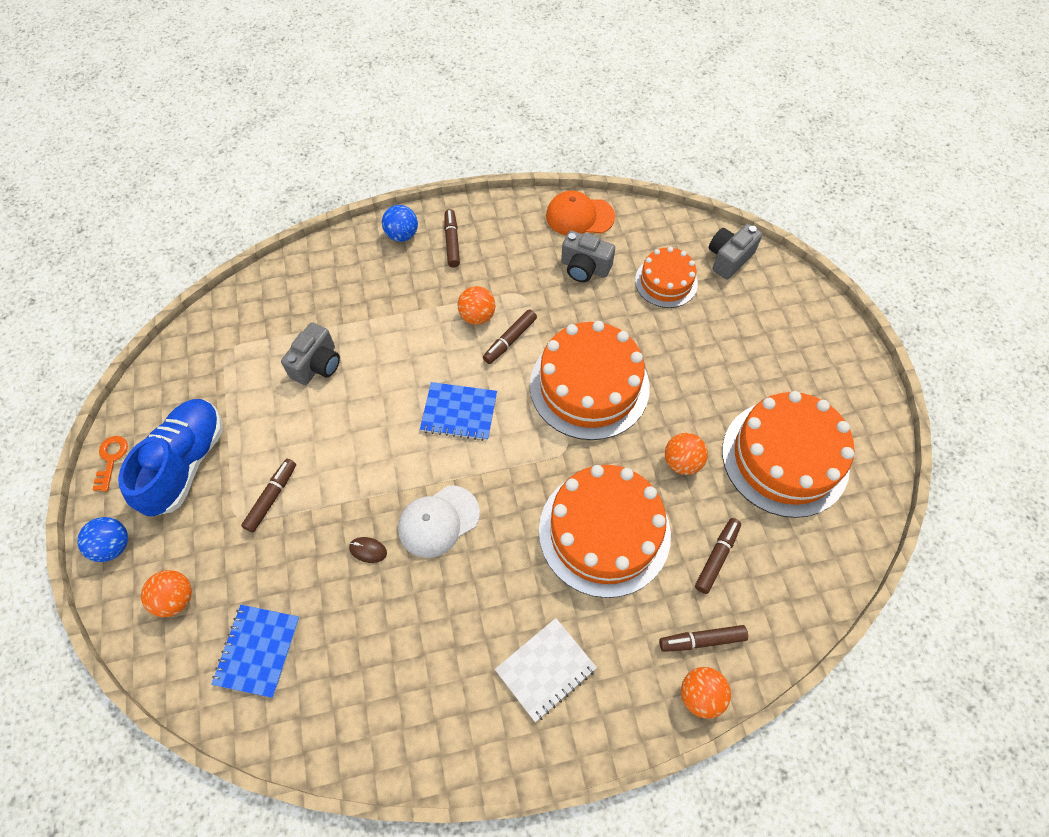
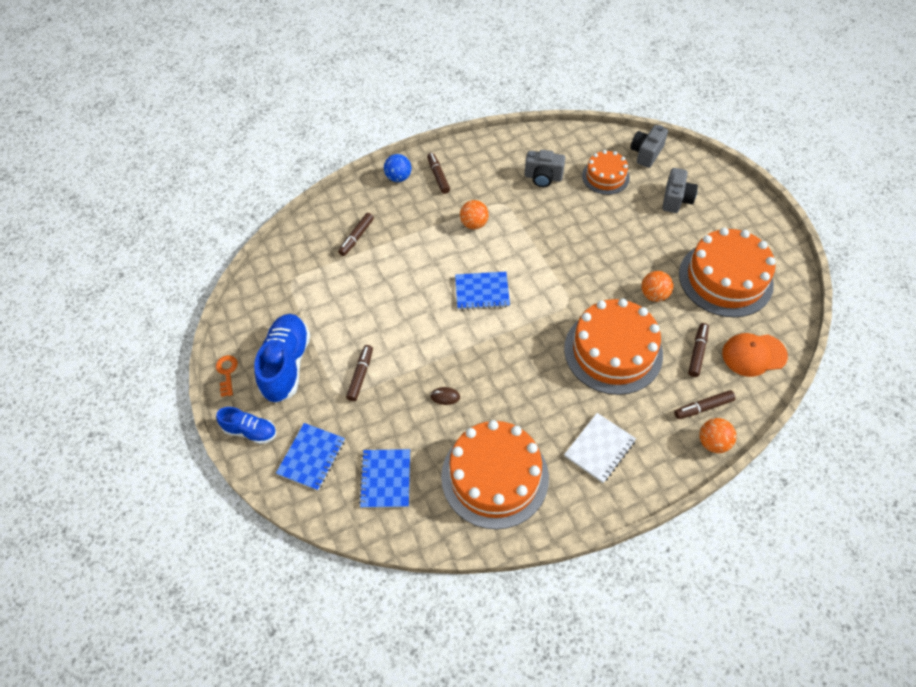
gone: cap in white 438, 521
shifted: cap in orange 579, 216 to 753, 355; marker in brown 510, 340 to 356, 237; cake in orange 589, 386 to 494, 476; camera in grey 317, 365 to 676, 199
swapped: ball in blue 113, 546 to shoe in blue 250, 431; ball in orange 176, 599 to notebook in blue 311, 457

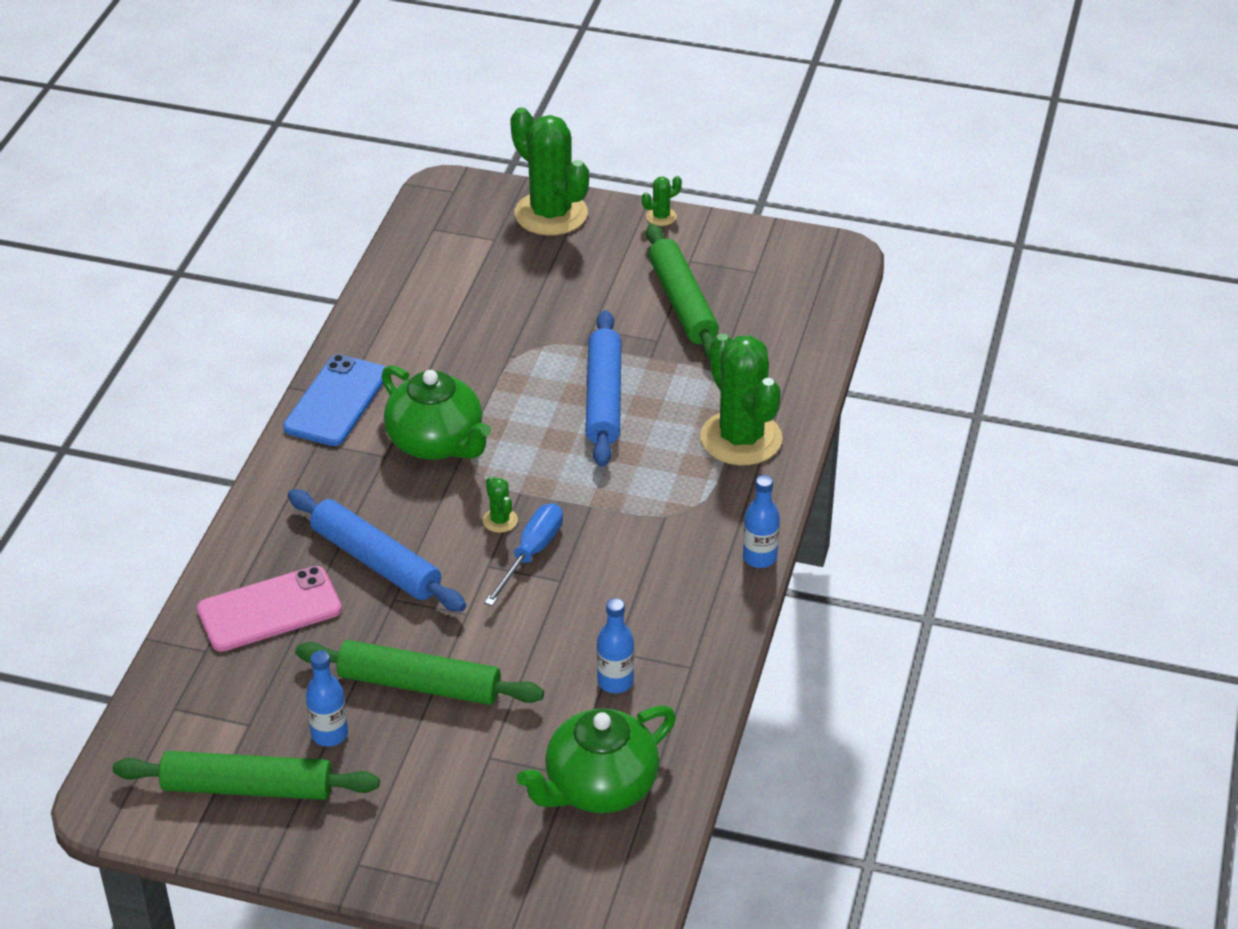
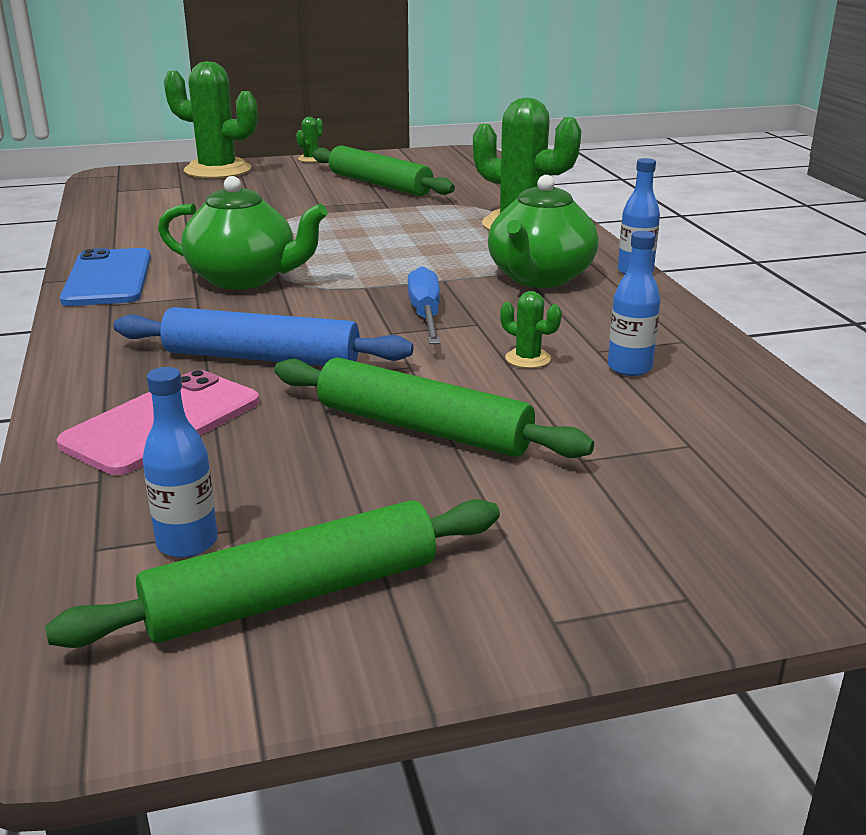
gone: rolling pin in blue 603, 398
shifted: cactus in green 500, 520 to 528, 359; bottle in blue 329, 734 to 187, 543; teapot in green 599, 787 to 539, 278
rotated: rolling pin in green 419, 685 = 423, 428 45 degrees clockwise

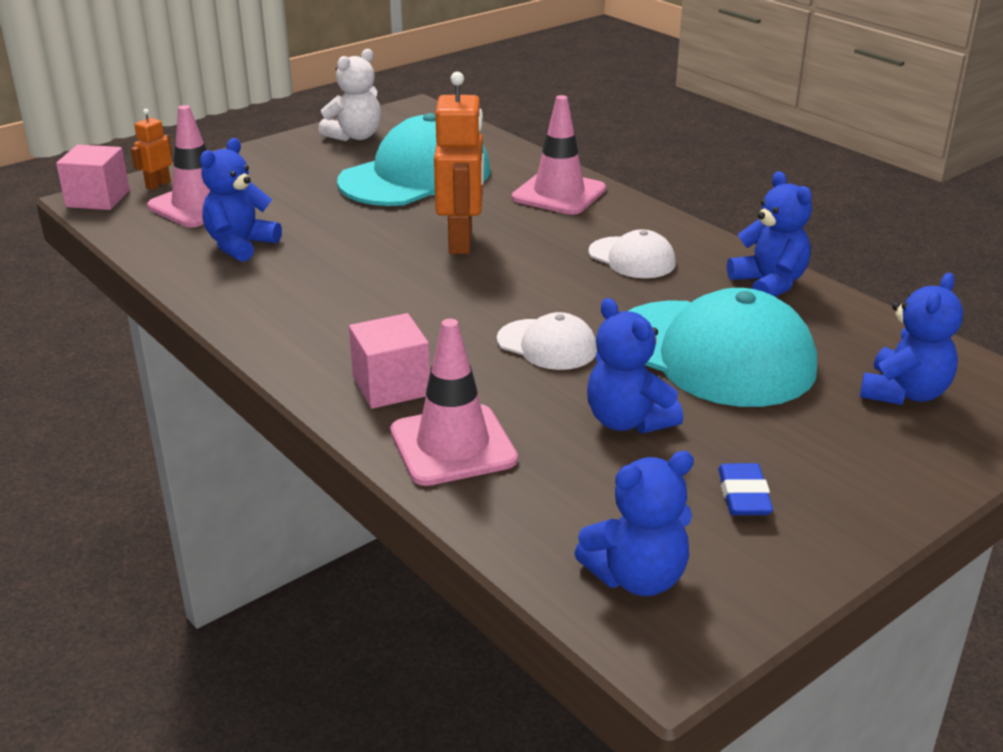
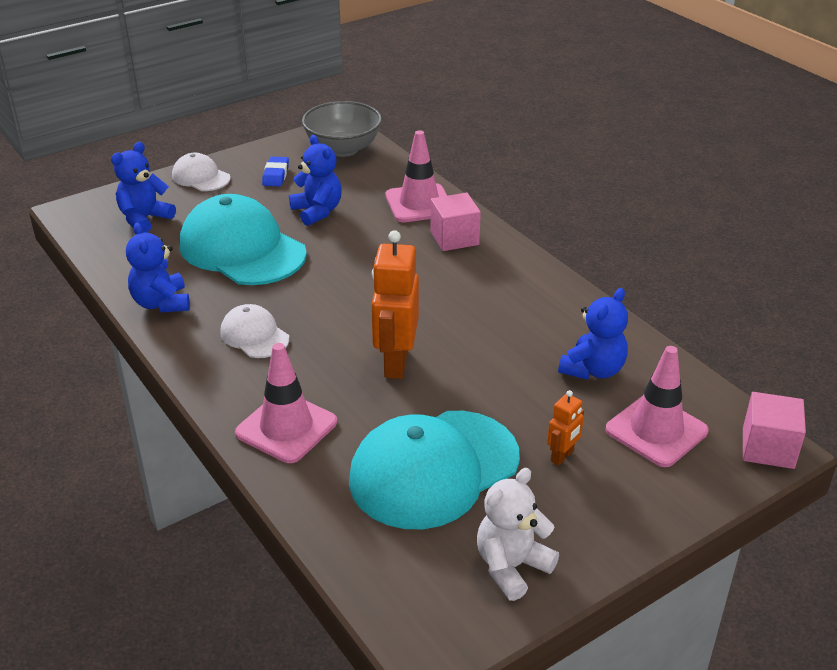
shifted: robot in orange 158, 185 to 562, 456; cap in white 547, 345 to 201, 177
swapped: teddy bear in blue 637, 577 to bowl in grey 343, 149

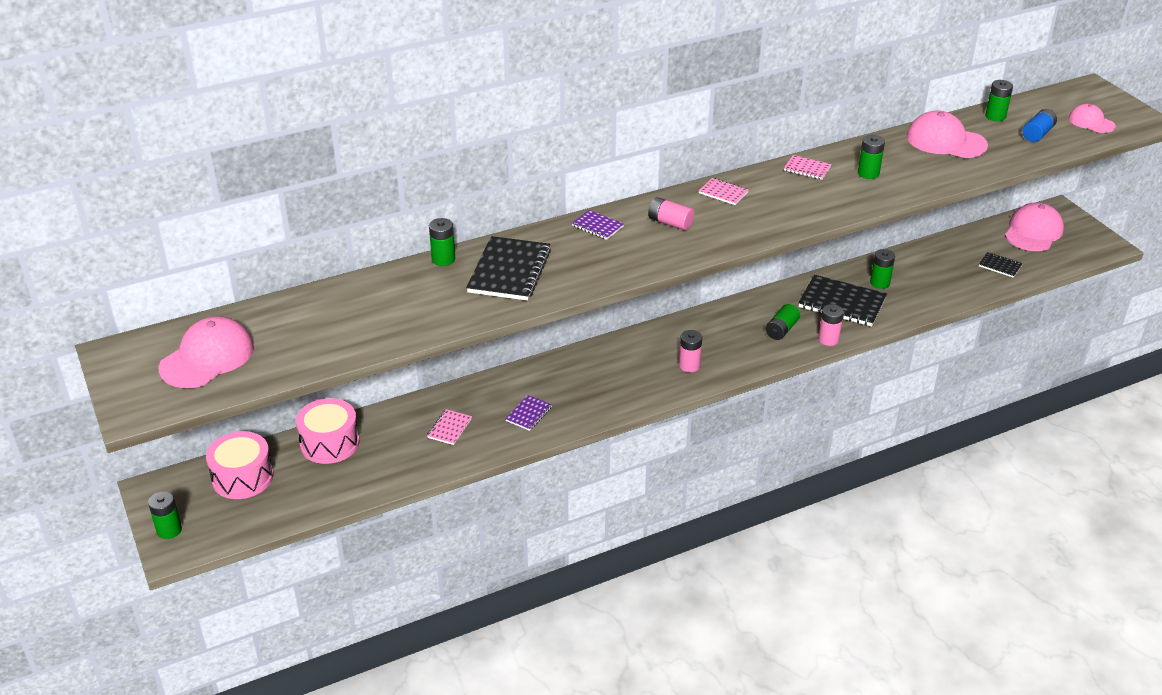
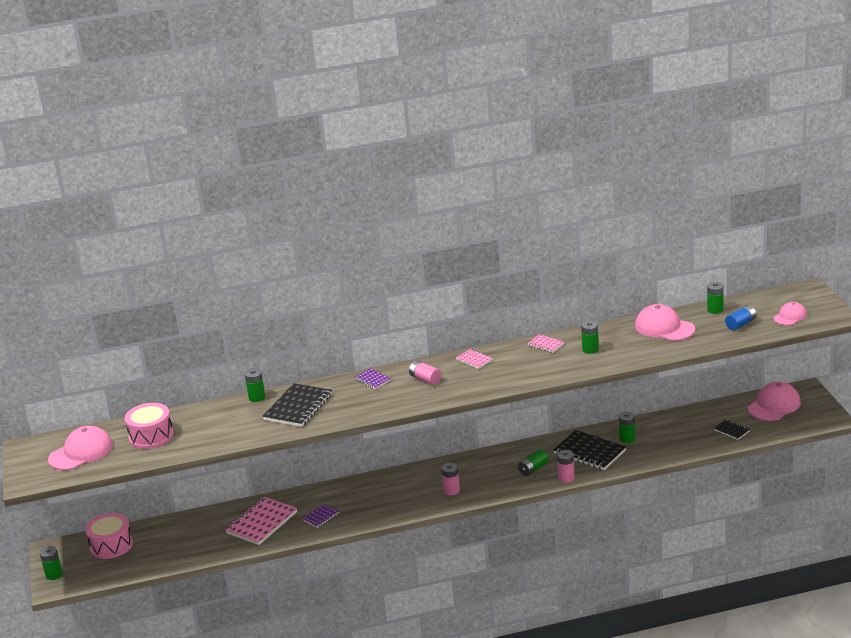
shifted: drum in pink 330, 443 to 151, 436
rotated: cap in pink 1091, 122 = 790, 316 75 degrees clockwise
scaled: notebook in pink 449, 428 = 261, 523 x2.01

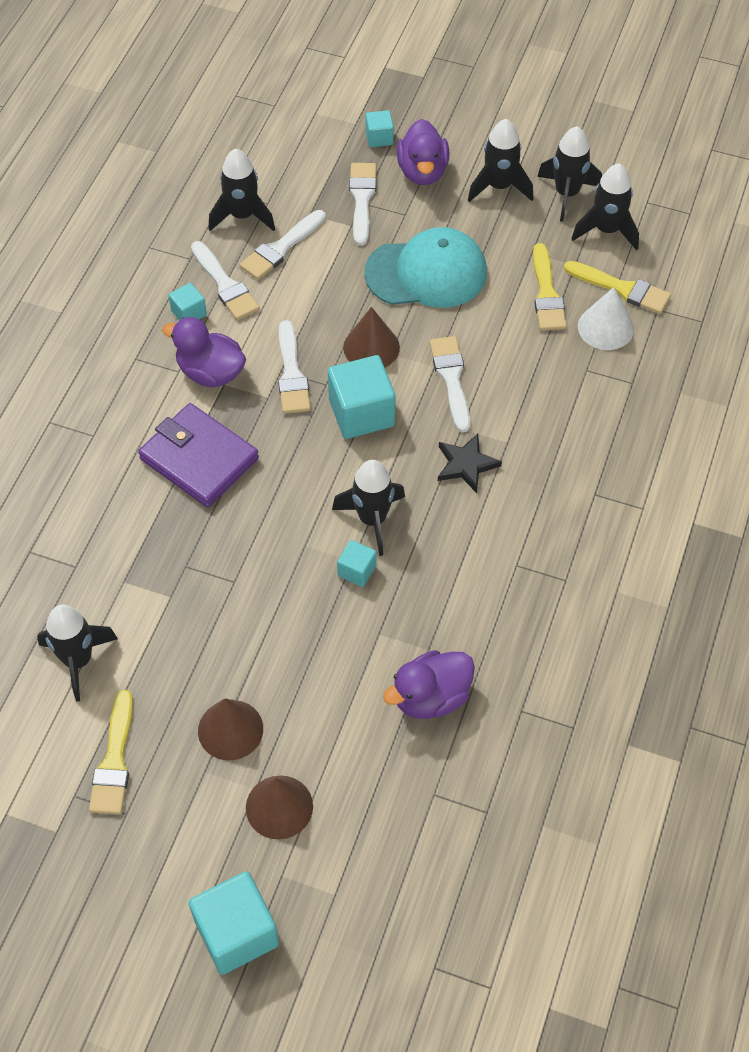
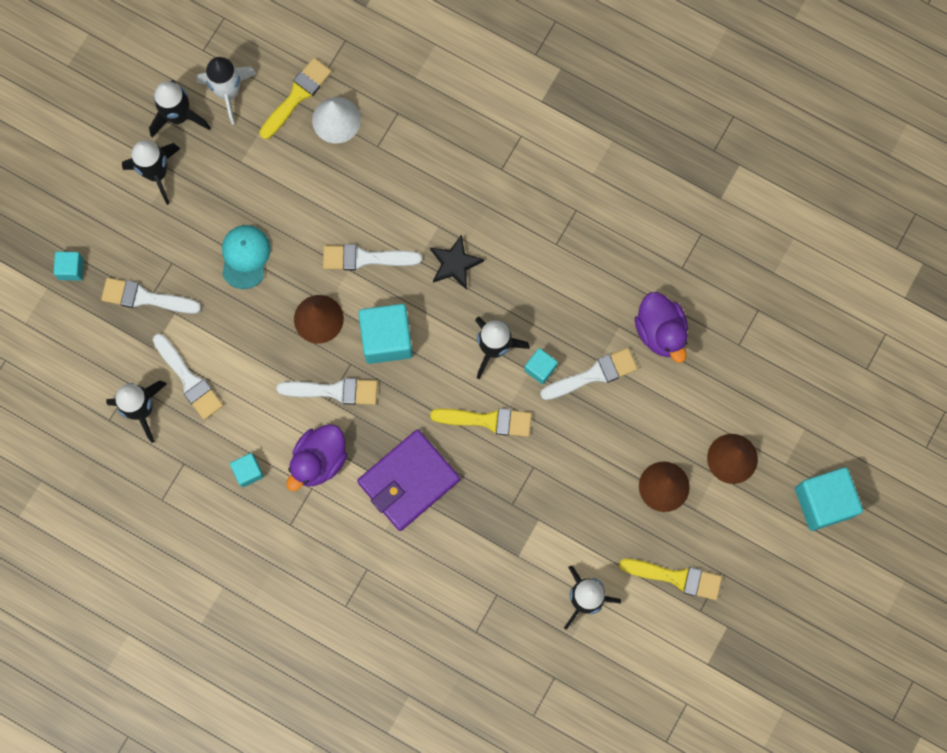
gone: duck in purple 422, 171
shifted: brush in white 225, 285 to 593, 374; brush in yellow 546, 294 to 487, 420
repainted: rocket in black 606, 230 to rocket in white 228, 92
scaled: cap in turquoise 426, 273 = 245, 257 x0.59

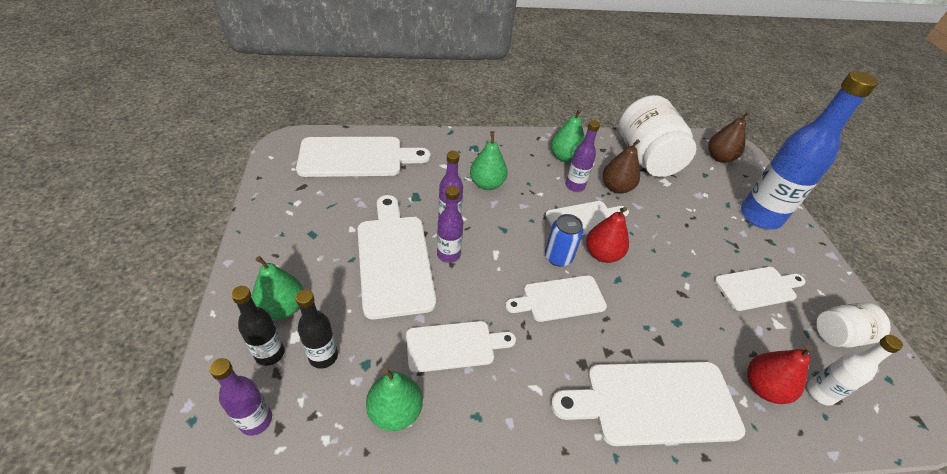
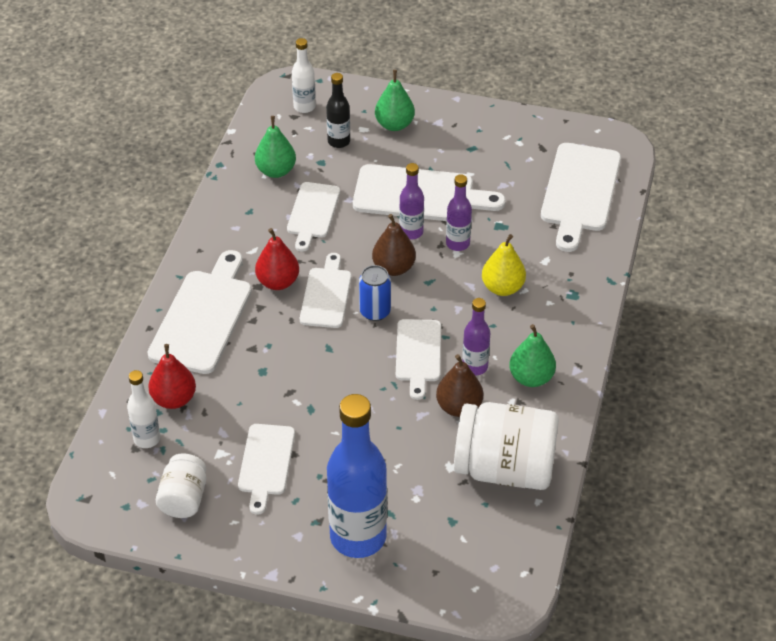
gone: bottle in black 270, 353
shifted: pear in brown 719, 157 to 393, 268; pear in red 602, 254 to 278, 282
repainted: pear in green 487, 184 to pear in yellow 502, 288; bottle in purple 256, 420 to bottle in white 304, 107

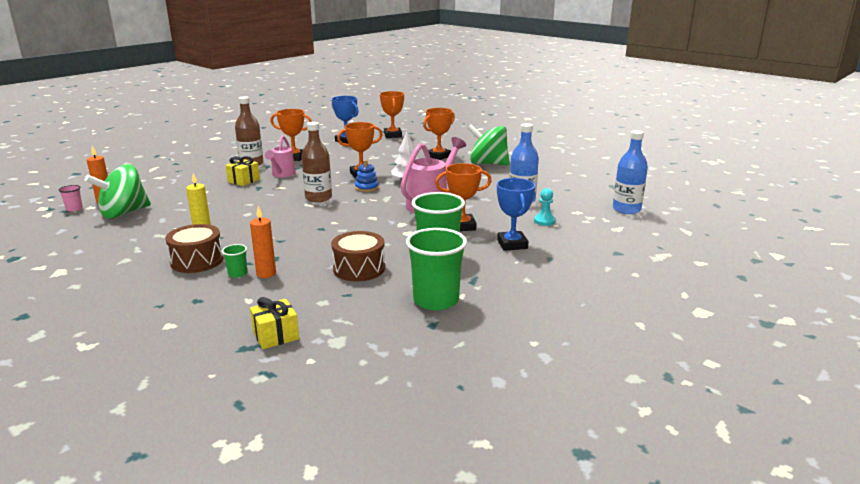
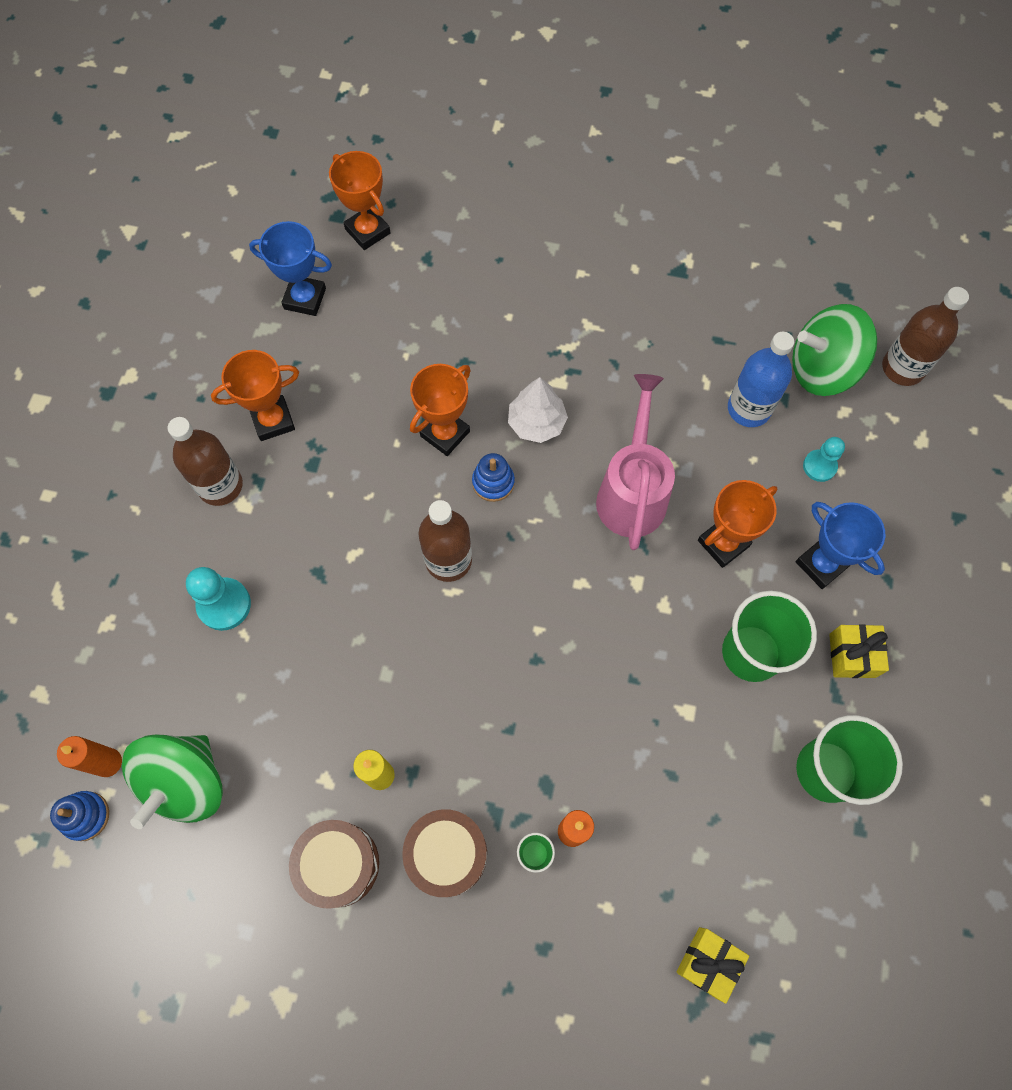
gone: trophy in orange 439, 156; watering can in pink 282, 175
new: pawn in turquoise 224, 605
shifted: spinning top in green 488, 163 to 822, 369; gift in yellow 243, 180 to 852, 655; drum in brown 359, 268 to 339, 864
swapped: cup in pink 74, 209 to stacking toy in blue 85, 816
repainted: bottle in blue 626, 209 to bottle in brown 902, 368

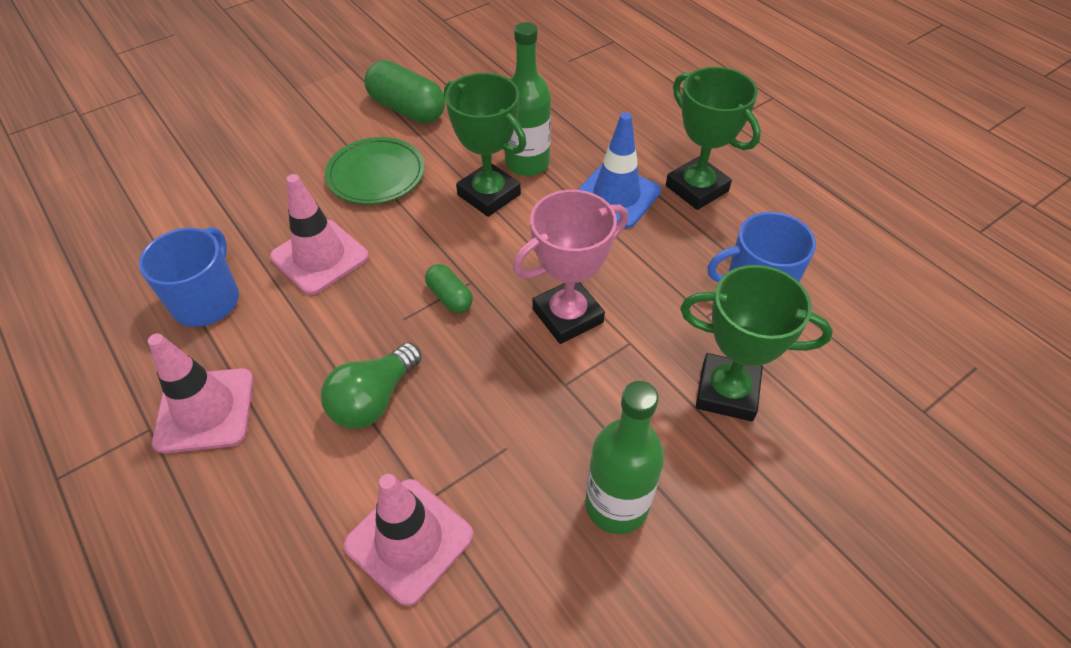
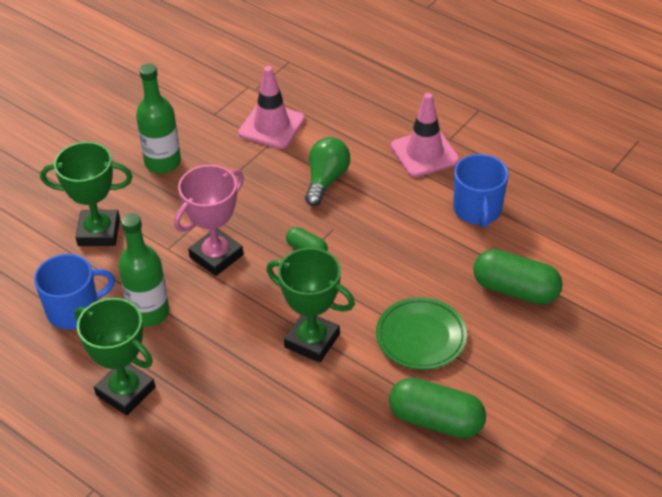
gone: traffic cone in blue 616, 196; traffic cone in pink 320, 257
new: capsule in green 515, 290
shifted: bottle in green 527, 163 to 149, 312

